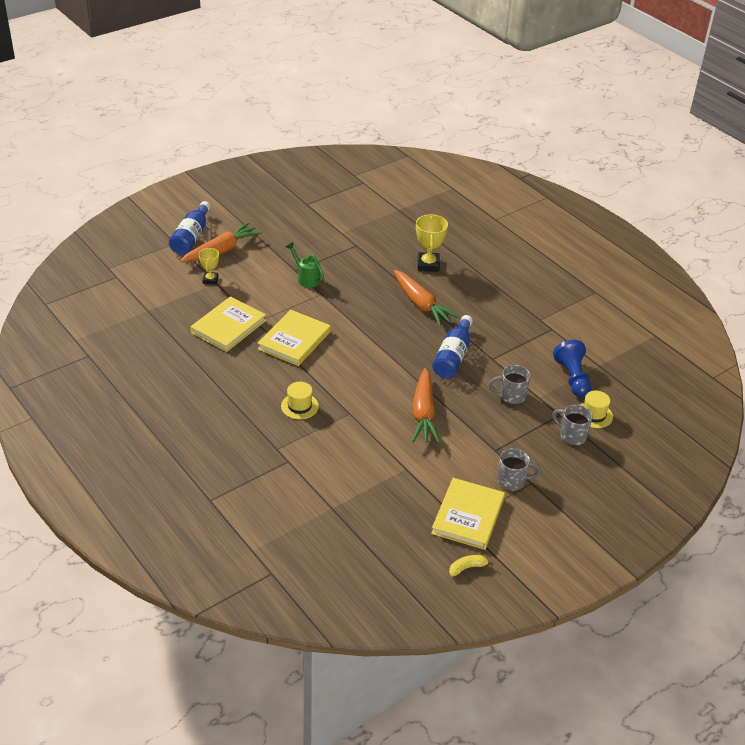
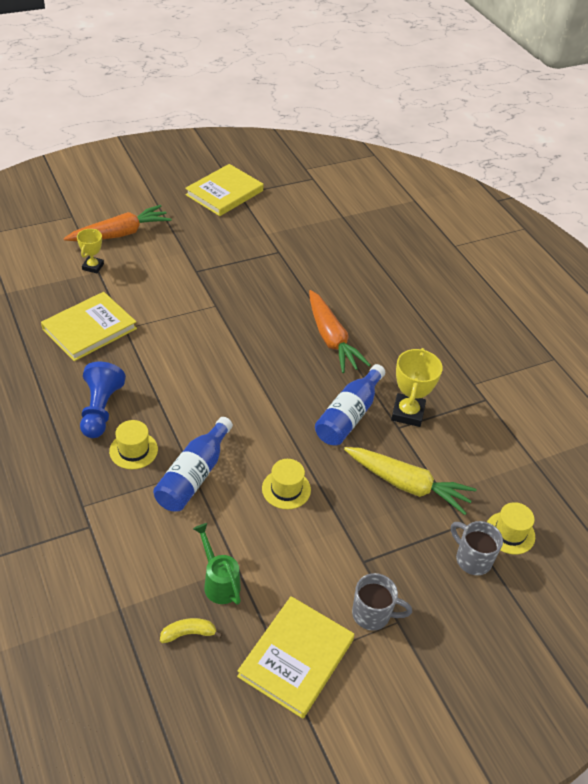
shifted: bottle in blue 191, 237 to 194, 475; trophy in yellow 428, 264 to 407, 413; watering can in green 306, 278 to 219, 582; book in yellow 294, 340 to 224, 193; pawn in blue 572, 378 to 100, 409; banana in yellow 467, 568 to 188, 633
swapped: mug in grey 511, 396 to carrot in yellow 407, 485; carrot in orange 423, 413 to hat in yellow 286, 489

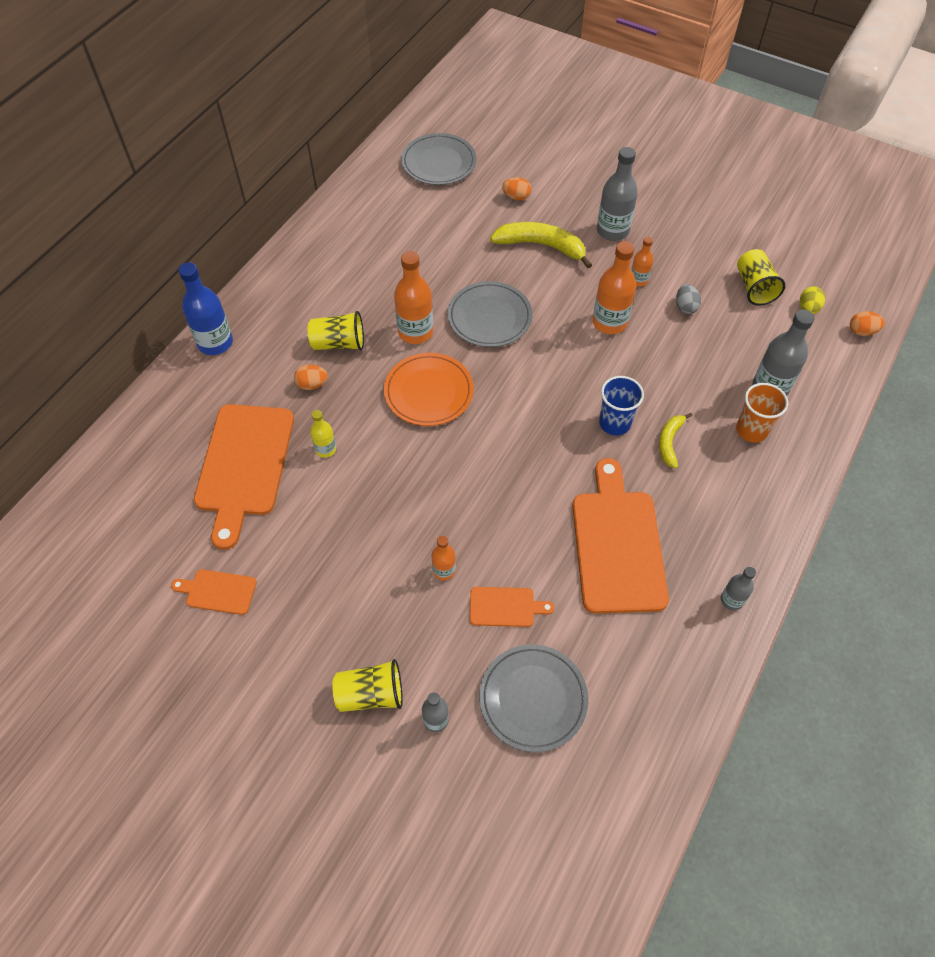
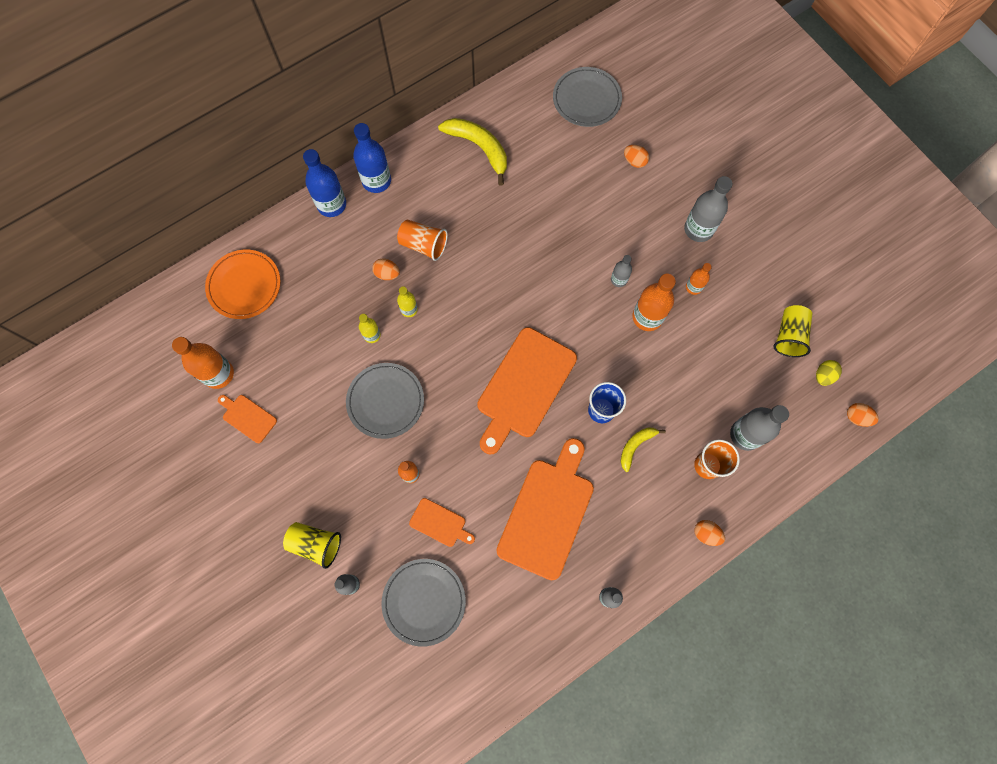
gone: egg in grey 685, 307
new: bottle in blue 376, 181; bottle in grey 619, 280; bottle in yellow 409, 309; egg in orange 706, 534
shifted: banana in yellow 541, 246 to 479, 148; bottle in orange 415, 332 to 218, 374; plate in grey 489, 317 to 385, 401; plate in orange 429, 392 to 244, 286; cutting board in orange 244, 465 to 524, 387
repainted: cup in yellow 339, 343 to cup in orange 423, 245

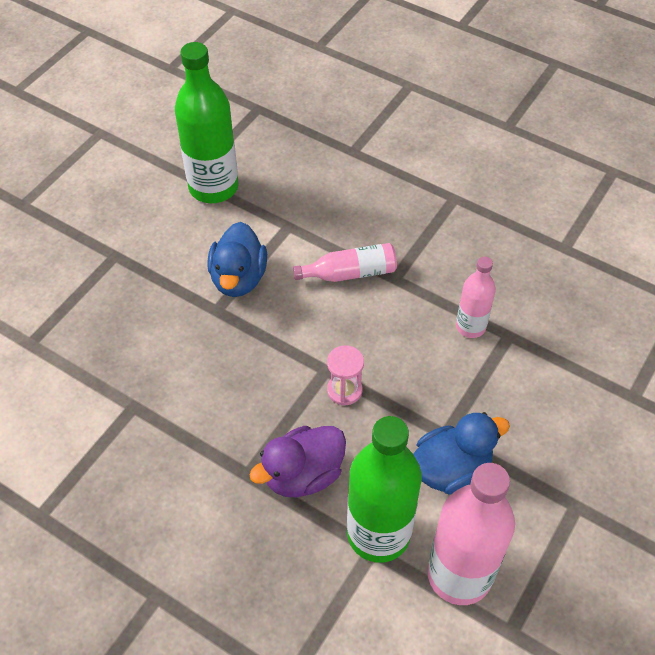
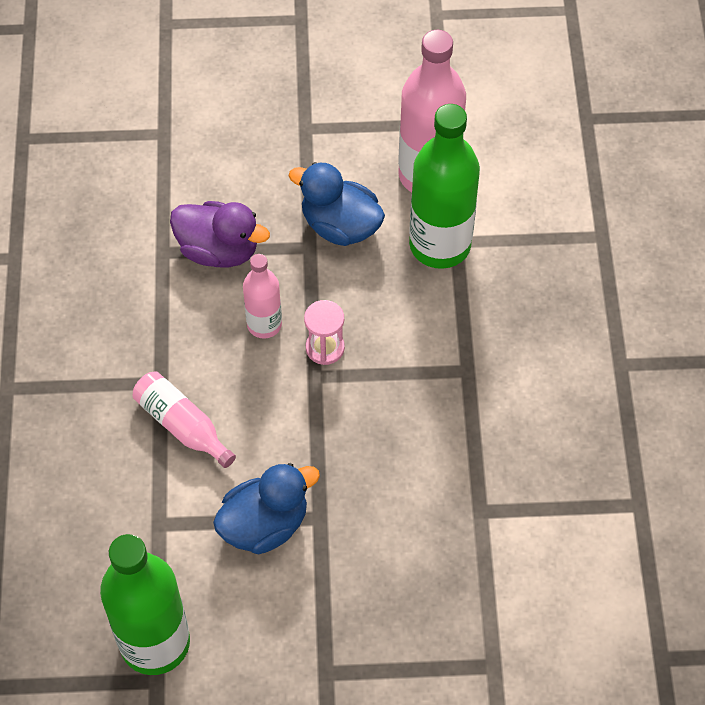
shifted: bottle in pink 470, 326 to 264, 324; duck in purple 303, 474 to 219, 250

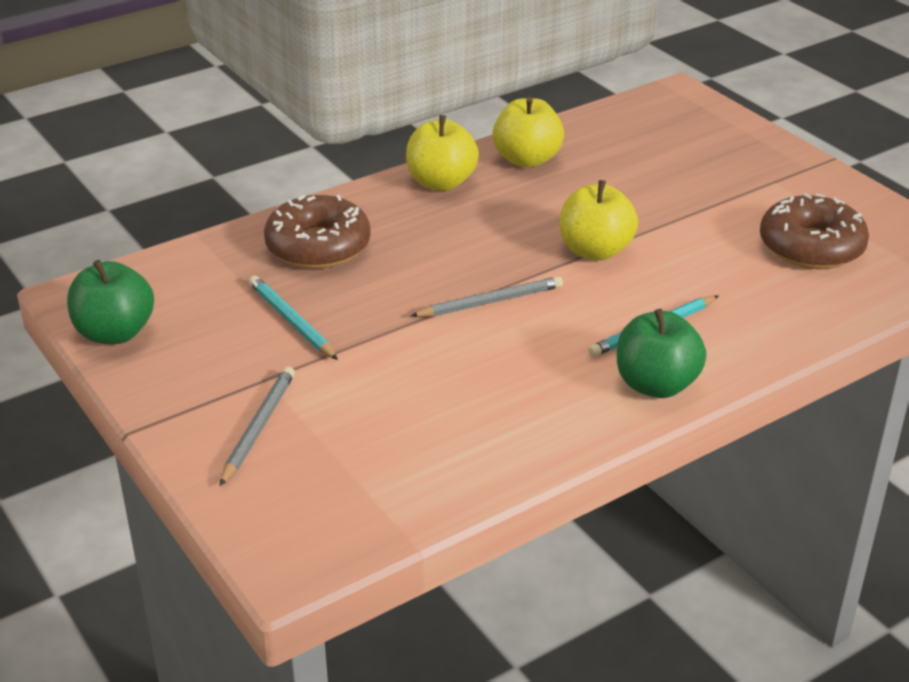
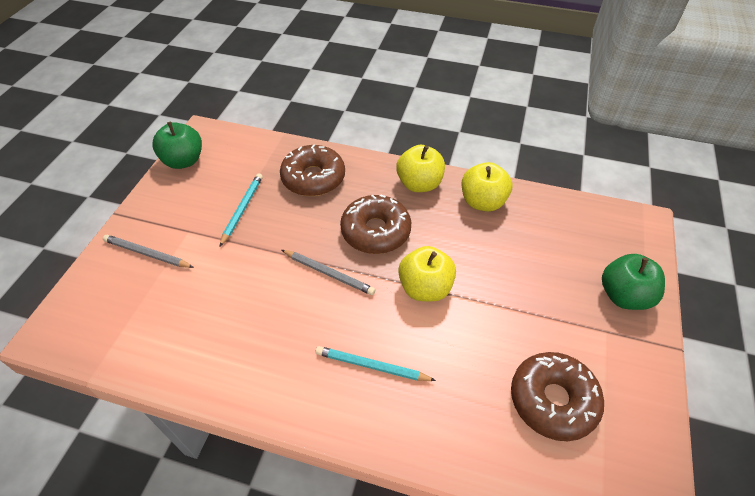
new: donut in brown 375, 231
shifted: apple in green 656, 385 to 624, 296
rotated: pencil in grey 258, 427 = 147, 253 135 degrees counterclockwise

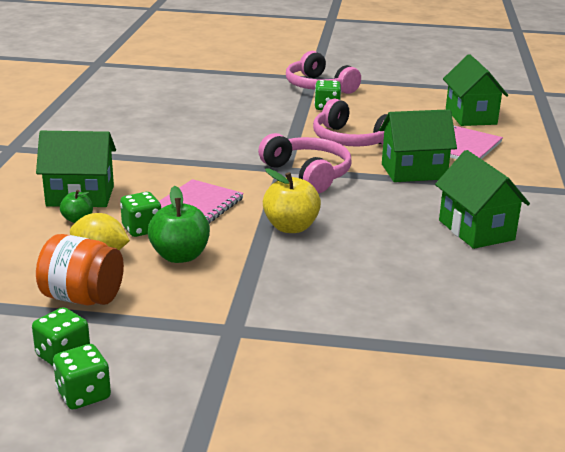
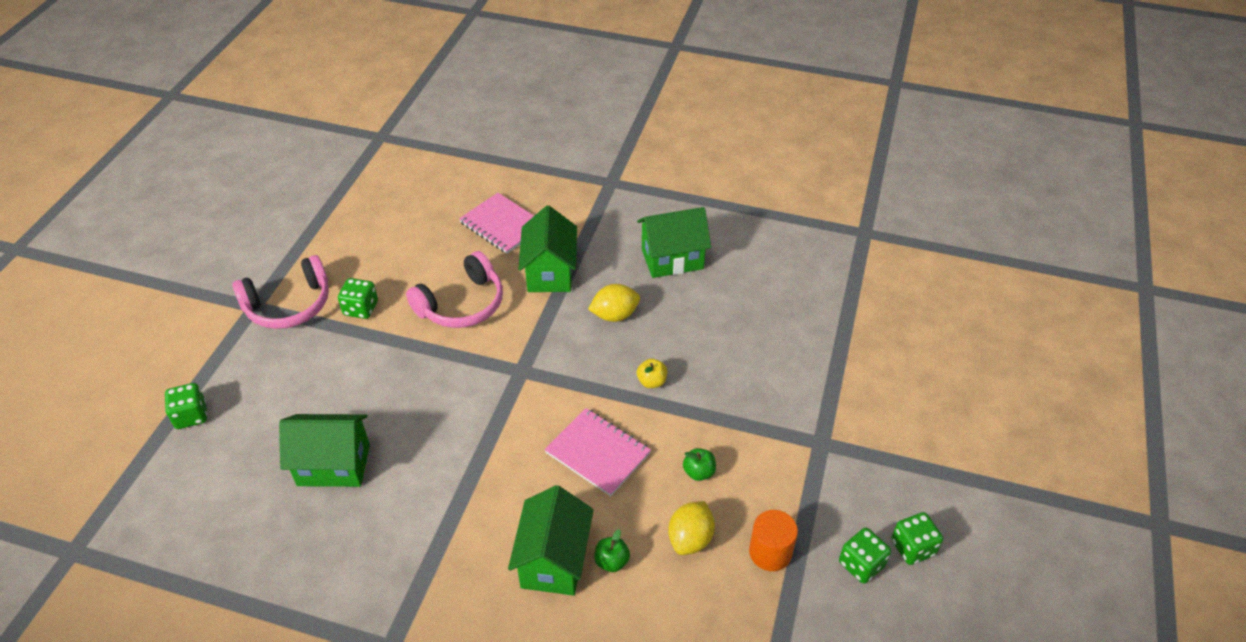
gone: headphones in pink 308, 174
new: lemon in yellow 614, 315
shifted: house in green 471, 116 to 334, 465; dice in green 142, 229 to 191, 416
swapped: jar in orange 82, 298 to cylinder in orange 770, 552
scaled: apple in yellow 291, 227 = 651, 382 x0.56; apple in green 180, 256 = 699, 472 x0.56

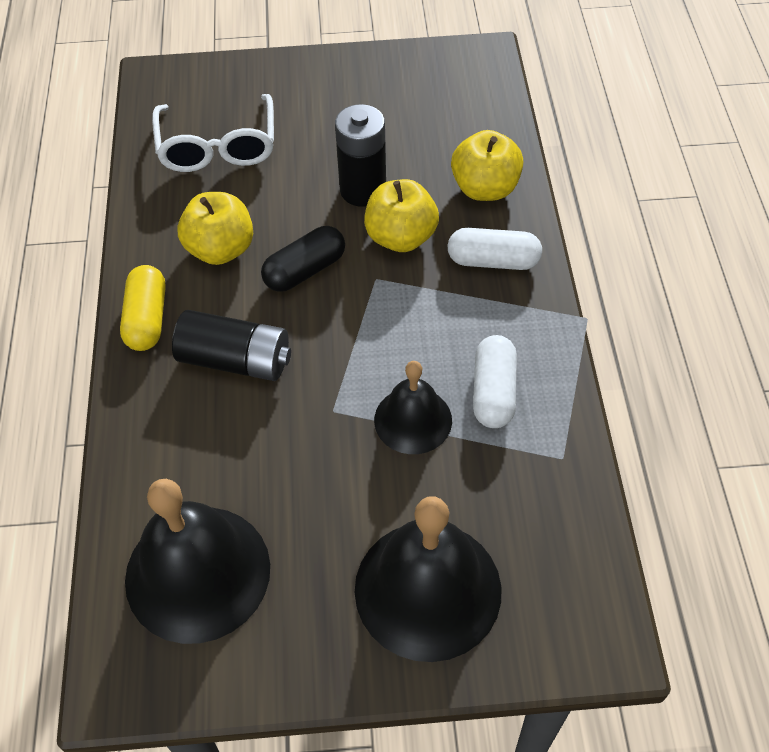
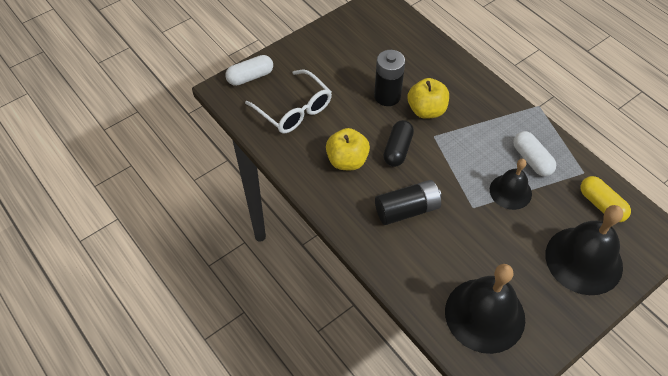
gone: apple in yellow 485, 188
shifted: capsule in white 493, 261 to 250, 77; capsule in yellow 147, 319 to 601, 205

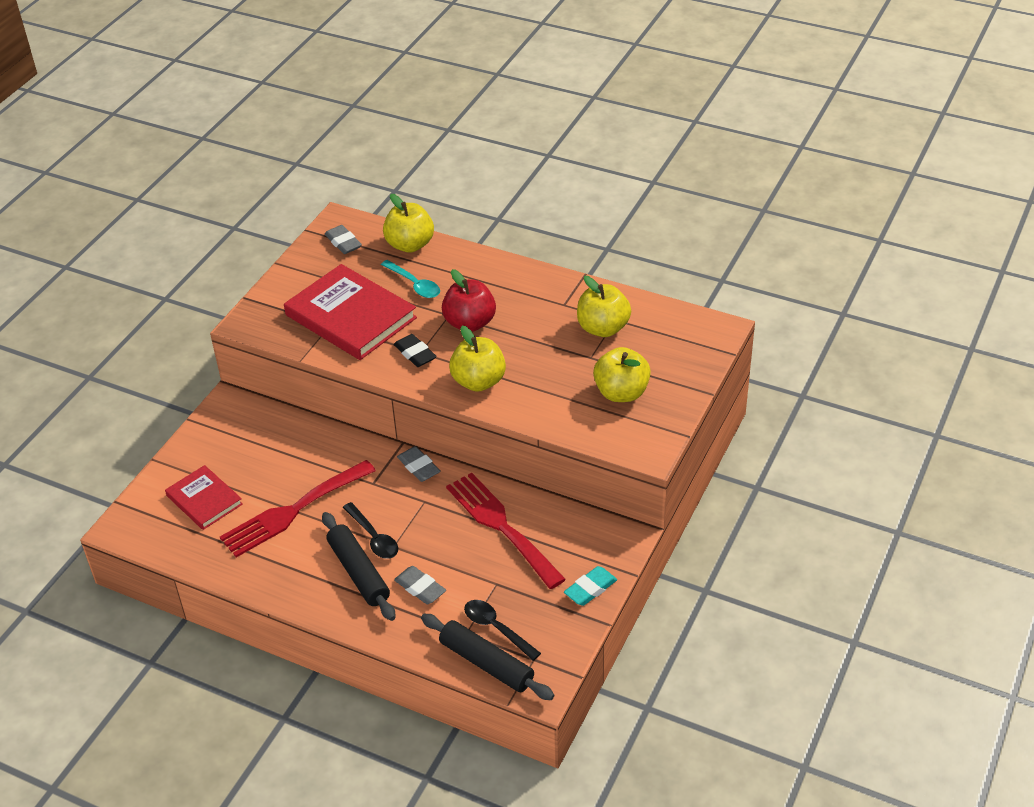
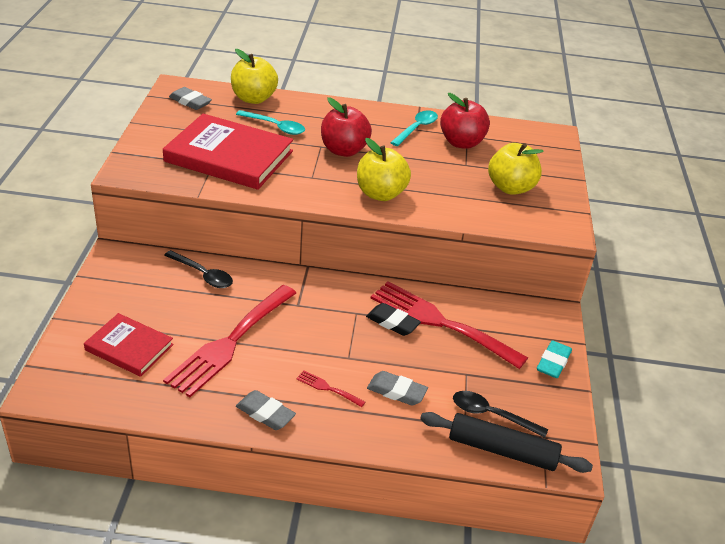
new: spoon in turquoise 416, 128
shifted: eraser in black 415, 354 to 392, 323; eraser in grey 419, 467 to 265, 413; spoon in black 373, 537 to 203, 275
swapped: rolling pin in black 359, 572 to fork in red 327, 388
repainted: apple in yellow 603, 328 to apple in red 461, 143

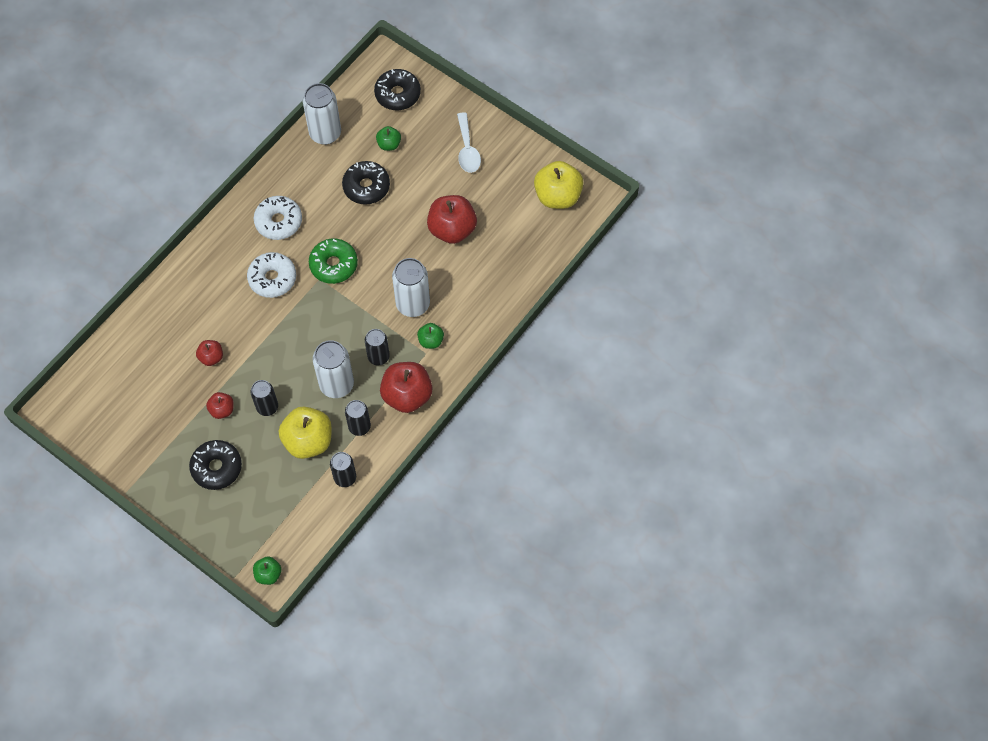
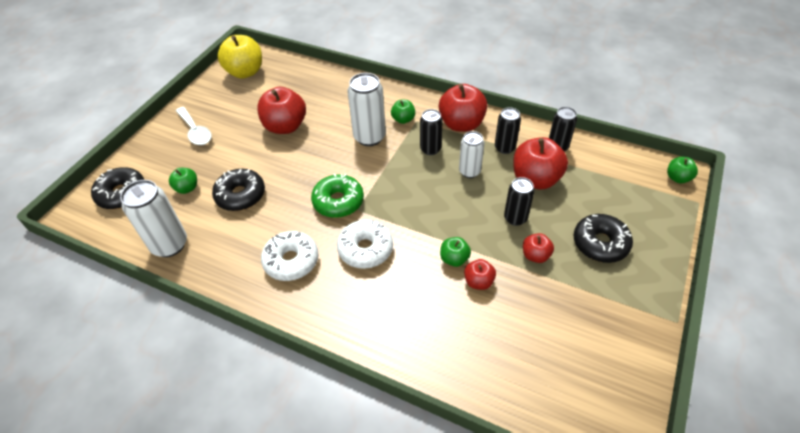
new: apple in green 454, 259
repainted: apple in yellow 308, 441 to apple in red 535, 179
rotated: spoon in white 467, 150 = 195, 131 75 degrees clockwise
scaled: can in white 336, 384 = 469, 171 x0.64

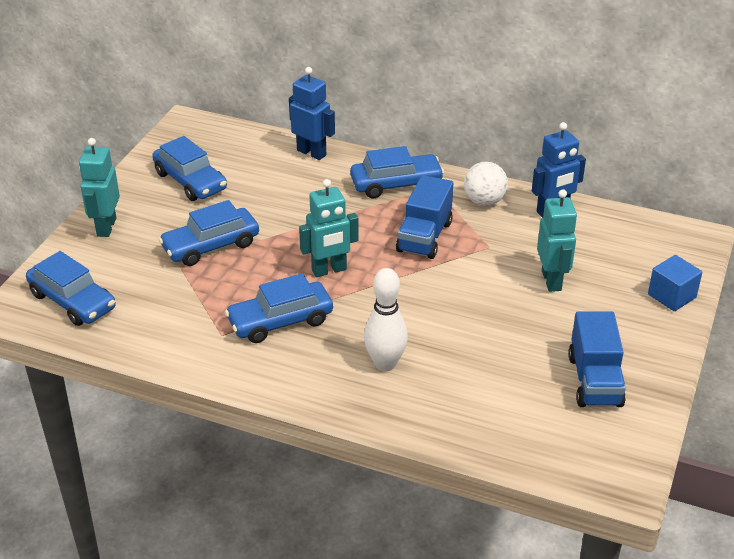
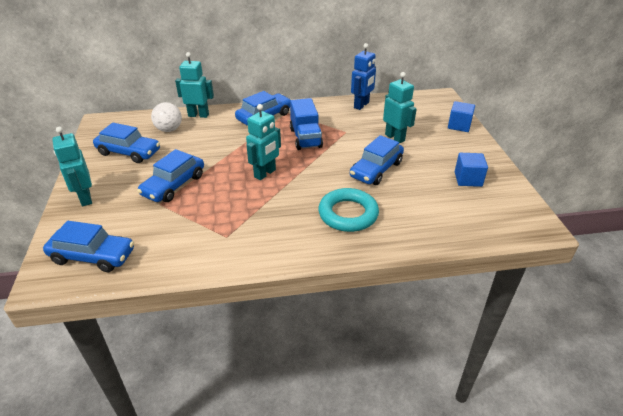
shifted: ball in white 484, 201 to 169, 130; car in blue 280, 321 to 376, 169
swapped: bowling pin in white 385, 364 to ring in turquoise 348, 214; truck in blue 594, 381 to cube in blue 468, 179
repainted: robot in blue 312, 152 to robot in turquoise 198, 115

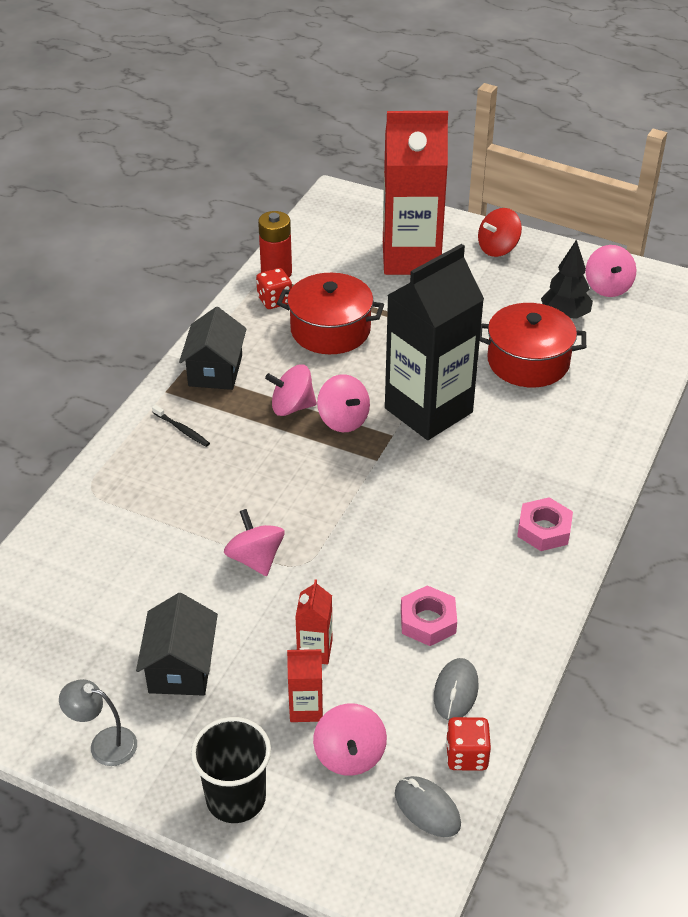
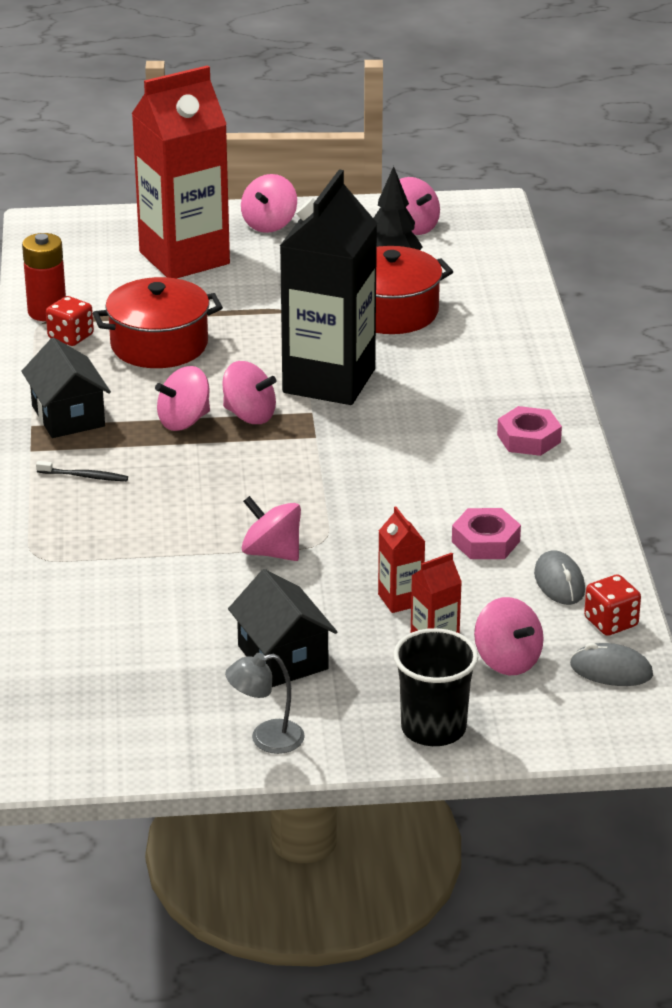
repainted: spinning top in red 498, 248 to spinning top in pink 269, 224

